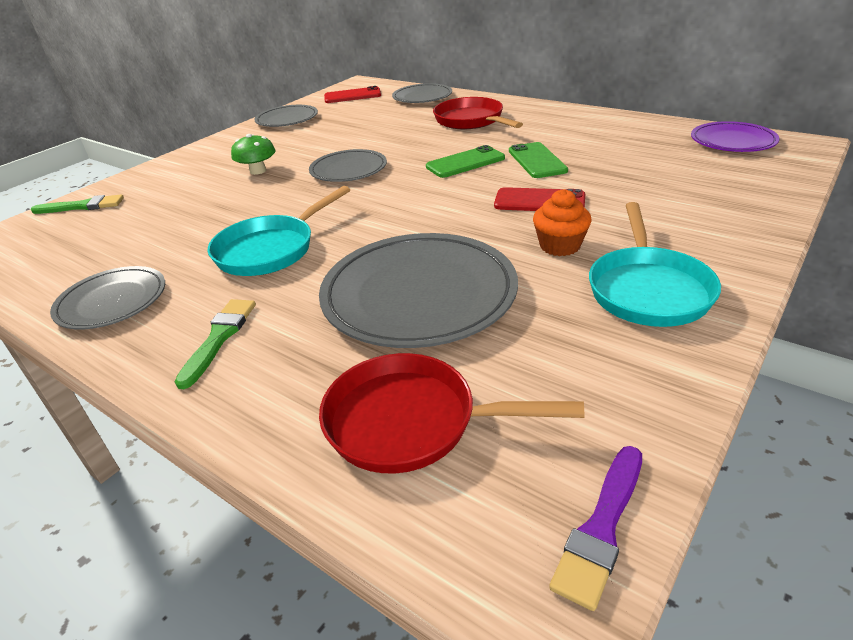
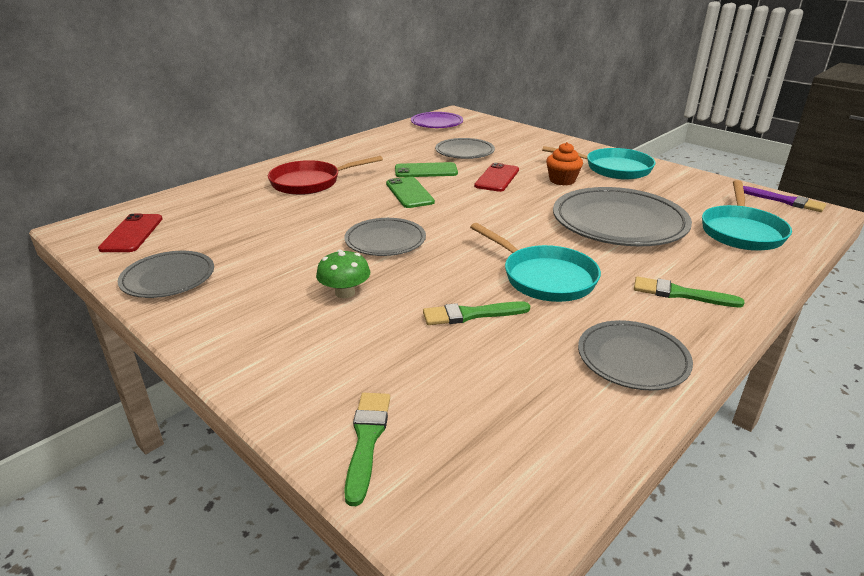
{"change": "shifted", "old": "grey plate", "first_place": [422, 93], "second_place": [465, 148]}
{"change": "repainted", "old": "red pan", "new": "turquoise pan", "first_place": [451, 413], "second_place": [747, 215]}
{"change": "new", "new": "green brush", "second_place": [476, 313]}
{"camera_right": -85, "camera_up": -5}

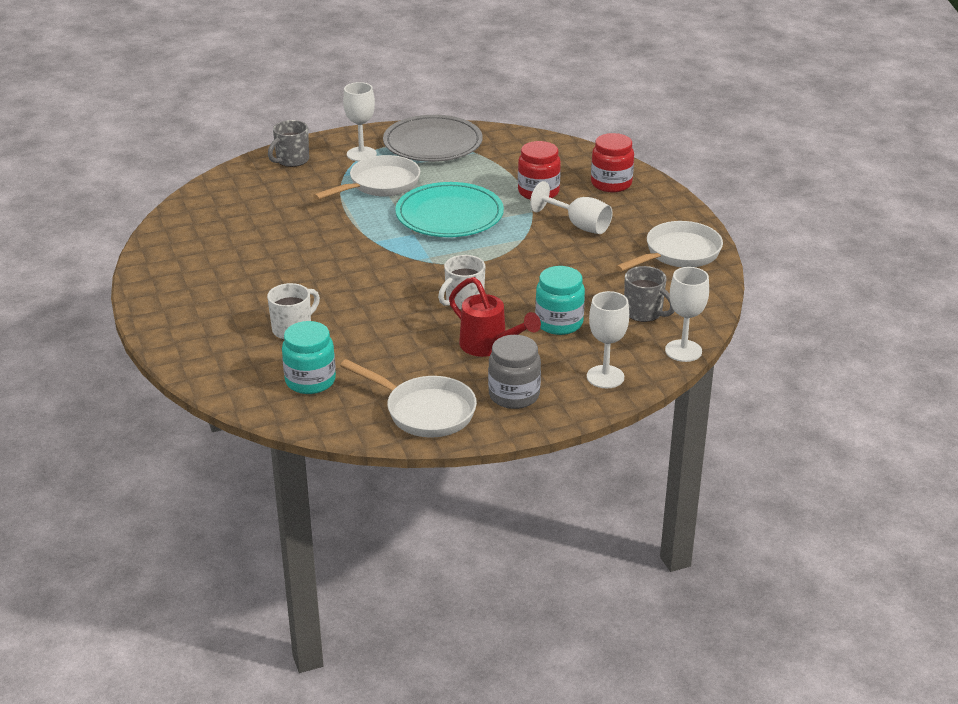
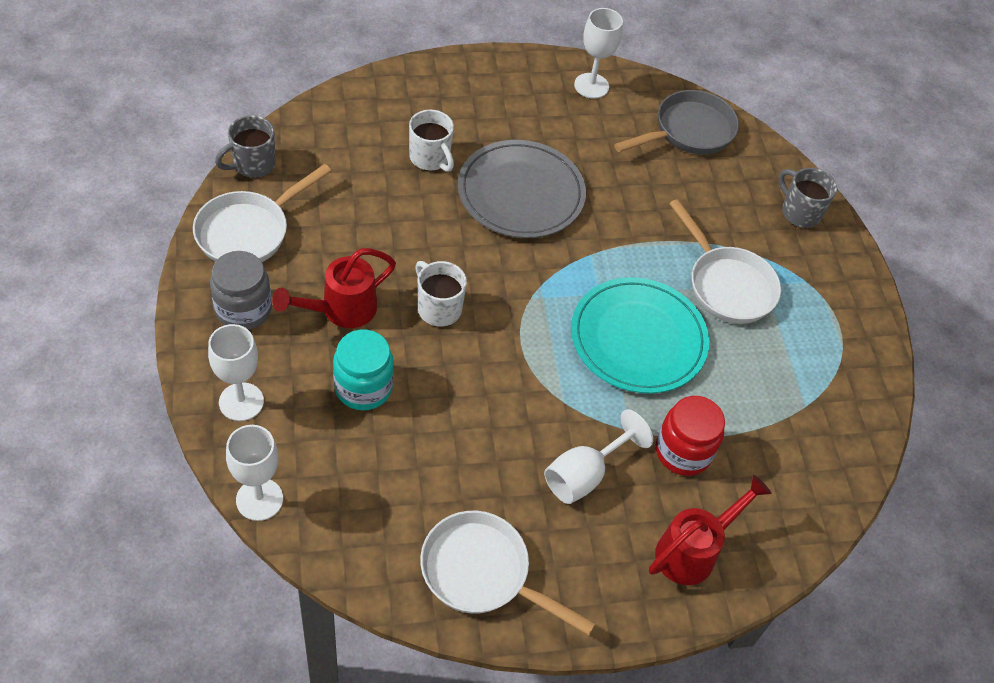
{"change": "shifted", "old": "white goblet", "first_place": [360, 121], "second_place": [598, 53]}
{"change": "shifted", "old": "grey plate", "first_place": [433, 138], "second_place": [522, 189]}
{"change": "swapped", "old": "red jar", "new": "red watering can", "first_place": [612, 162], "second_place": [710, 530]}
{"change": "rotated", "old": "white pan", "first_place": [669, 246], "second_place": [508, 573], "degrees": 150}
{"change": "shifted", "old": "grey mug", "first_place": [649, 294], "second_place": [245, 146]}
{"change": "gone", "old": "turquoise jar", "first_place": [309, 357]}
{"change": "new", "new": "grey pan", "second_place": [676, 122]}
{"camera_right": 95, "camera_up": 20}

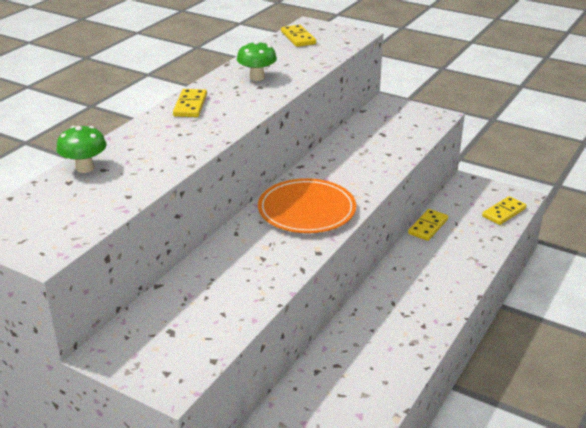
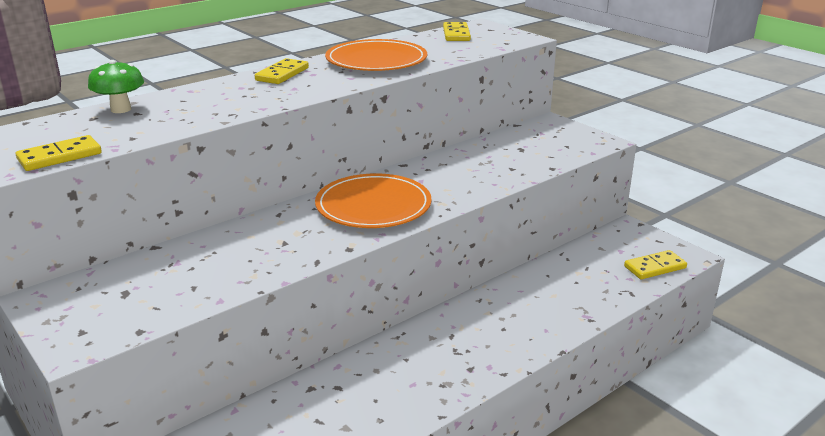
{"change": "swapped", "old": "green mushroom", "new": "orange plate", "first_place": [257, 61], "second_place": [376, 55]}
{"change": "shifted", "old": "yellow domino", "first_place": [428, 225], "second_place": [59, 153]}
{"camera_right": 20, "camera_up": -5}

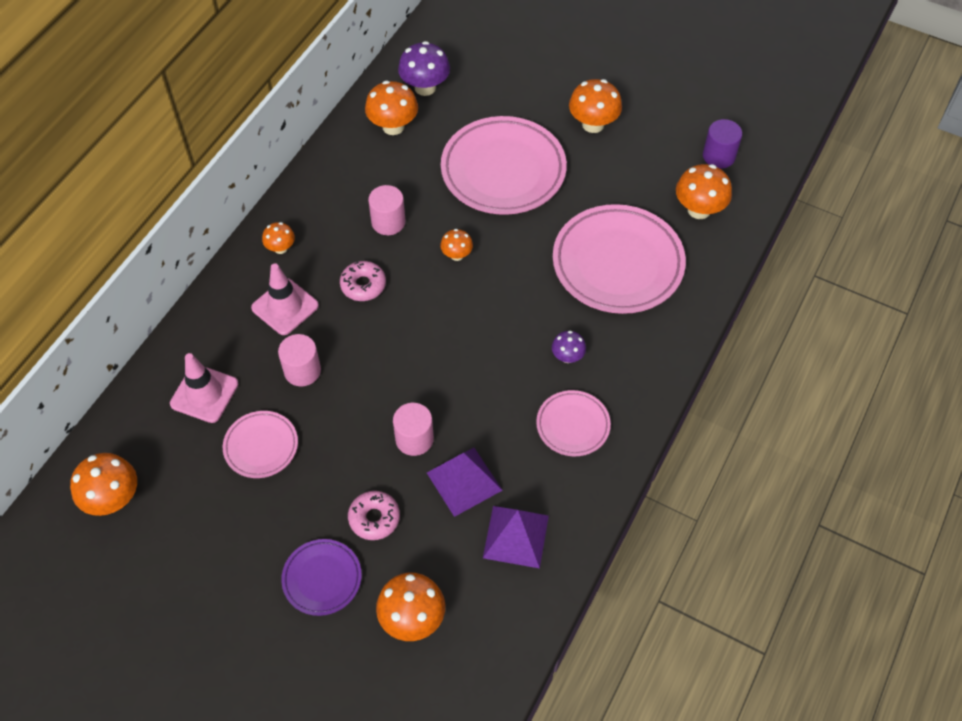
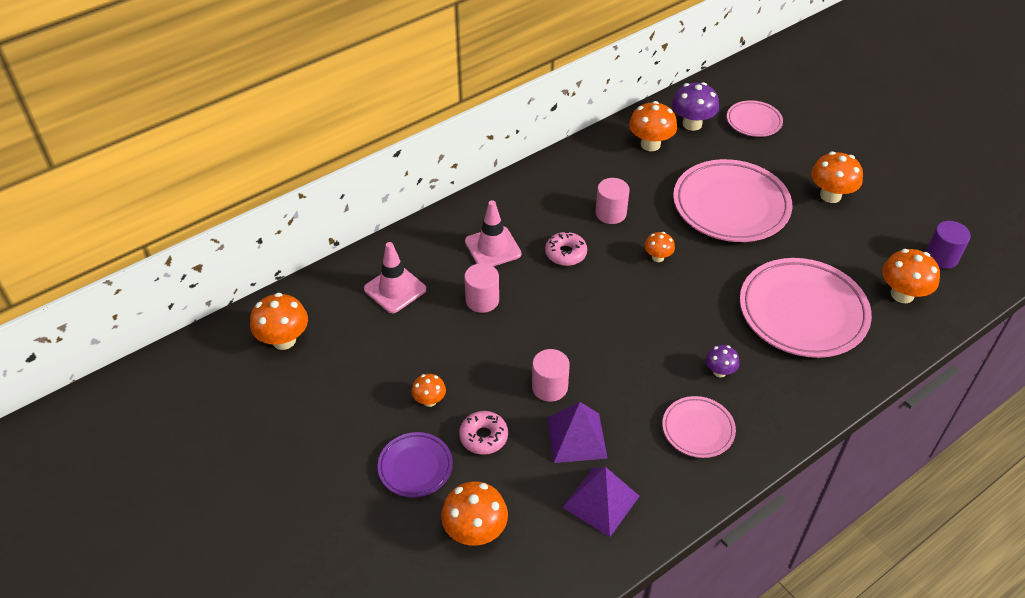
{"change": "shifted", "old": "orange mushroom", "first_place": [278, 238], "second_place": [429, 390]}
{"change": "shifted", "old": "pink plate", "first_place": [260, 444], "second_place": [755, 118]}
{"camera_right": 25, "camera_up": -10}

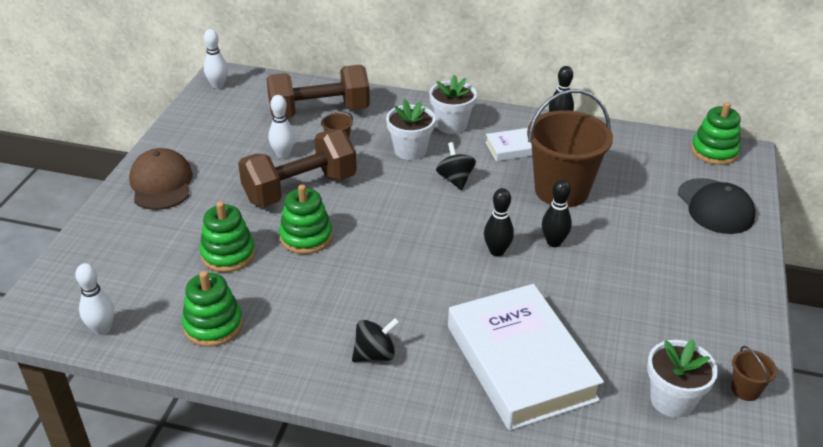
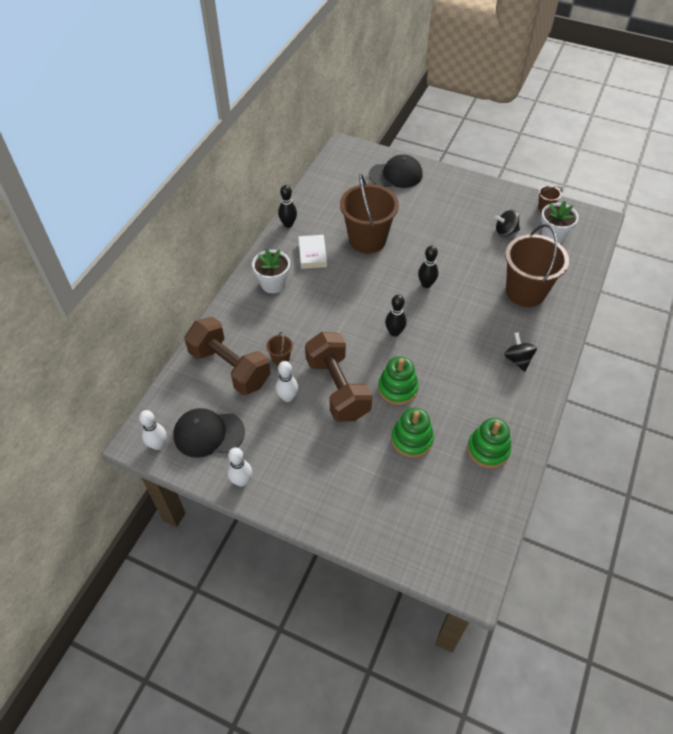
{"change": "rotated", "old": "brown dumbbell", "first_place": [318, 91], "second_place": [227, 356], "degrees": -45}
{"change": "gone", "old": "white flower pot", "first_place": [411, 129]}
{"change": "gone", "old": "green stacking toy", "first_place": [716, 133]}
{"change": "shifted", "old": "black spinning top", "first_place": [456, 166], "second_place": [507, 223]}
{"change": "gone", "old": "brown cap", "first_place": [161, 179]}
{"change": "shifted", "old": "black bowling pin", "first_place": [557, 213], "second_place": [395, 316]}
{"change": "shifted", "old": "white bowling pin", "first_place": [94, 299], "second_place": [240, 467]}
{"change": "swapped", "old": "white book", "new": "brown bucket", "first_place": [526, 357], "second_place": [537, 265]}
{"change": "new", "new": "black cap", "second_place": [209, 433]}
{"camera_right": -80, "camera_up": 15}

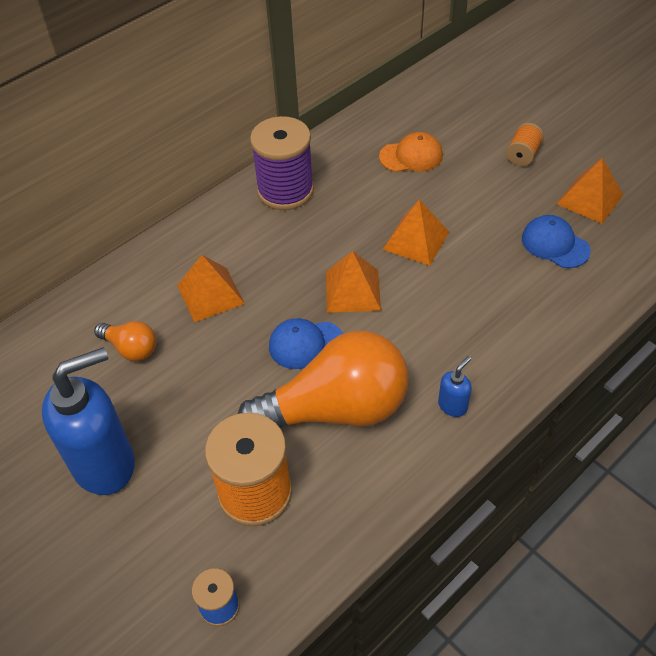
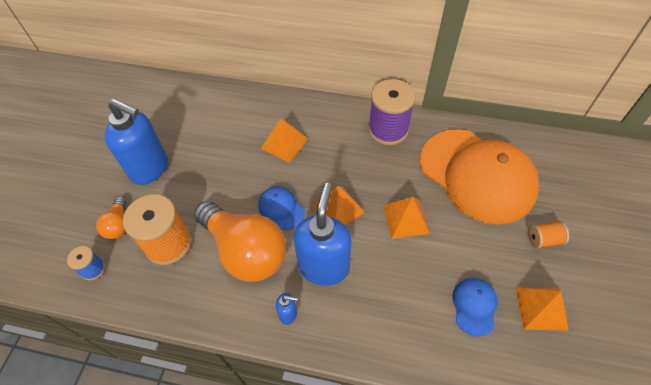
{"change": "scaled", "old": "orange cap", "first_place": [411, 152], "second_place": [479, 177], "factor": 2.42}
{"change": "shifted", "old": "orange light bulb", "first_place": [125, 341], "second_place": [111, 218]}
{"change": "new", "new": "blue soap dispenser", "second_place": [322, 234]}
{"camera_right": 55, "camera_up": 5}

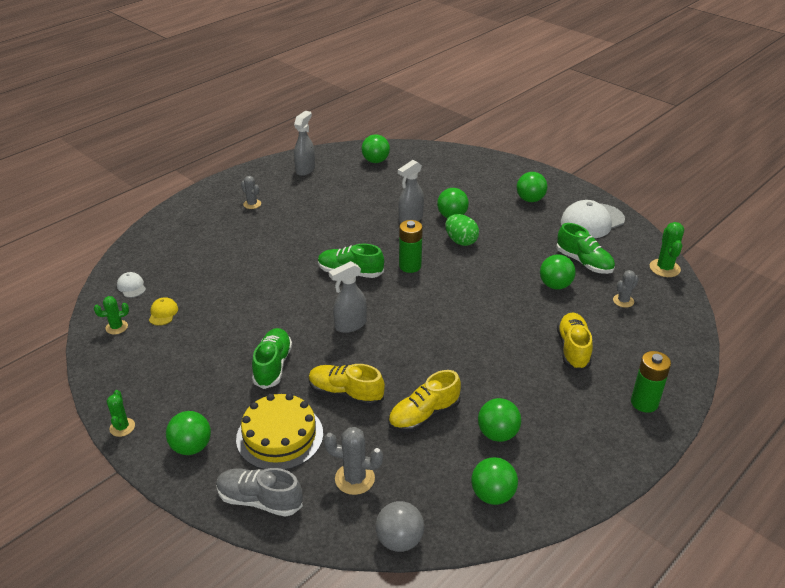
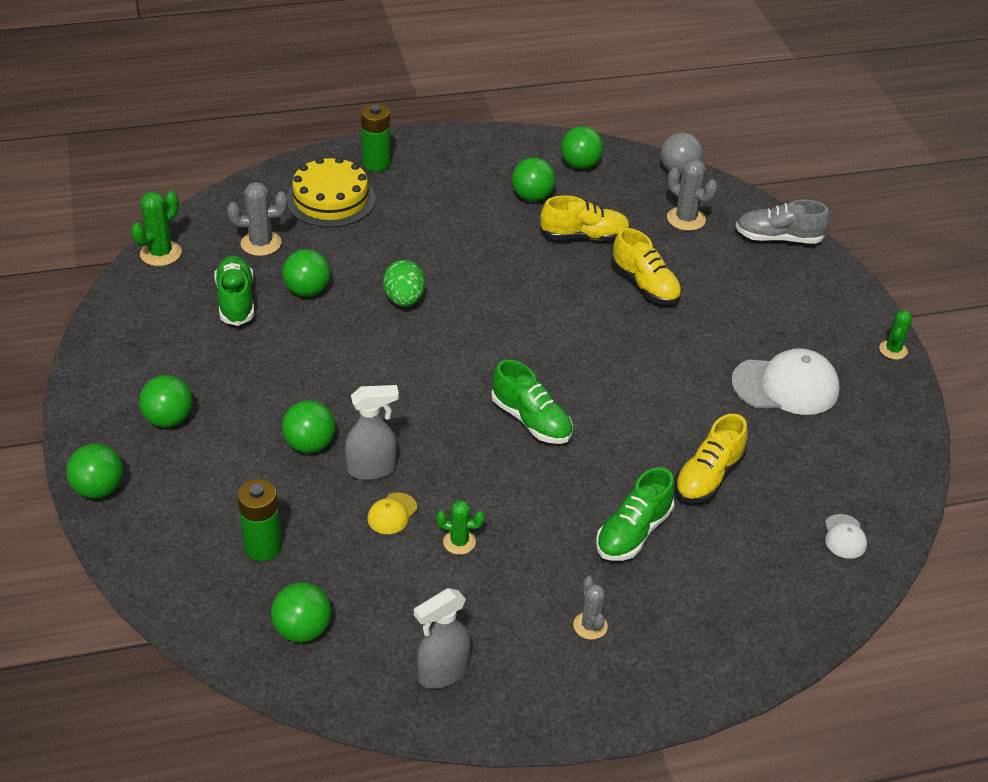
{"change": "shifted", "old": "white cap", "first_place": [593, 219], "second_place": [785, 381]}
{"change": "shifted", "old": "green egg", "first_place": [462, 230], "second_place": [404, 283]}
{"change": "shifted", "old": "green battery", "first_place": [411, 246], "second_place": [259, 520]}
{"change": "gone", "old": "grey spray bottle", "first_place": [348, 297]}
{"change": "scaled", "old": "grey cactus", "first_place": [626, 289], "second_place": [257, 219], "factor": 1.52}
{"change": "shifted", "old": "green cactus", "first_place": [111, 315], "second_place": [460, 527]}
{"change": "shifted", "old": "yellow cap", "first_place": [163, 311], "second_place": [392, 513]}
{"change": "shifted", "old": "yellow shoe", "first_place": [575, 342], "second_place": [711, 458]}
{"change": "shifted", "old": "green shoe", "first_place": [272, 358], "second_place": [635, 514]}
{"change": "shifted", "old": "yellow cake", "first_place": [279, 431], "second_place": [331, 192]}
{"change": "shifted", "old": "green ball", "first_place": [188, 433], "second_place": [94, 471]}
{"change": "rotated", "old": "grey shoe", "first_place": [259, 492], "second_place": [783, 222], "degrees": 135}
{"camera_right": -150, "camera_up": 5}

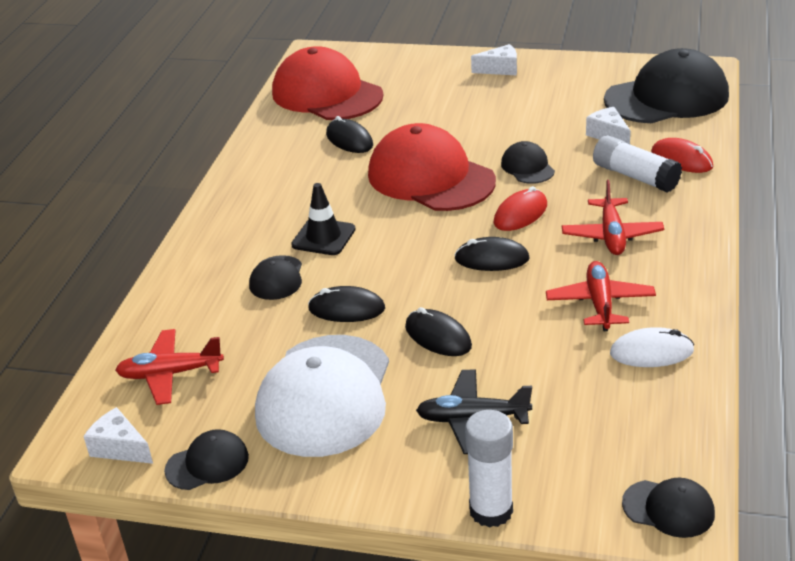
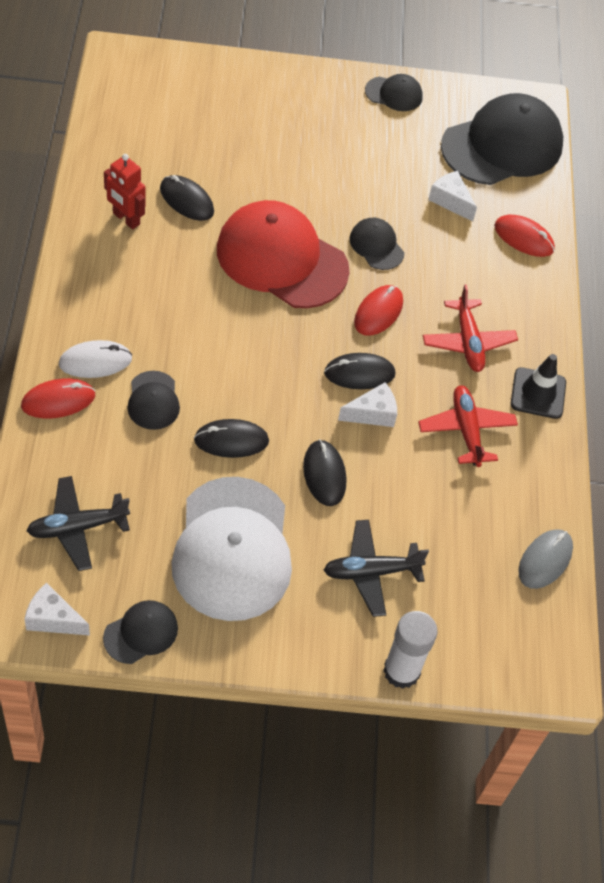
{"change": "shifted", "old": "white cheese", "first_place": [494, 59], "second_place": [367, 404]}
{"change": "gone", "old": "red cap", "first_place": [327, 83]}
{"change": "gone", "old": "white glue stick", "first_place": [637, 164]}
{"change": "shifted", "old": "black traffic cone", "first_place": [323, 219], "second_place": [538, 386]}
{"change": "rotated", "old": "black mouse", "first_place": [438, 331], "second_place": [324, 472], "degrees": 45}
{"change": "shifted", "old": "white mouse", "first_place": [652, 347], "second_place": [95, 359]}
{"change": "repainted", "old": "red plane", "new": "black plane", "first_place": [169, 367], "second_place": [78, 523]}
{"change": "shifted", "old": "black cap", "first_place": [668, 508], "second_place": [394, 92]}
{"change": "new", "new": "red robot", "second_place": [125, 191]}
{"change": "new", "new": "red mouse", "second_place": [58, 398]}
{"change": "new", "new": "grey mouse", "second_place": [545, 559]}
{"camera_right": -20, "camera_up": 20}

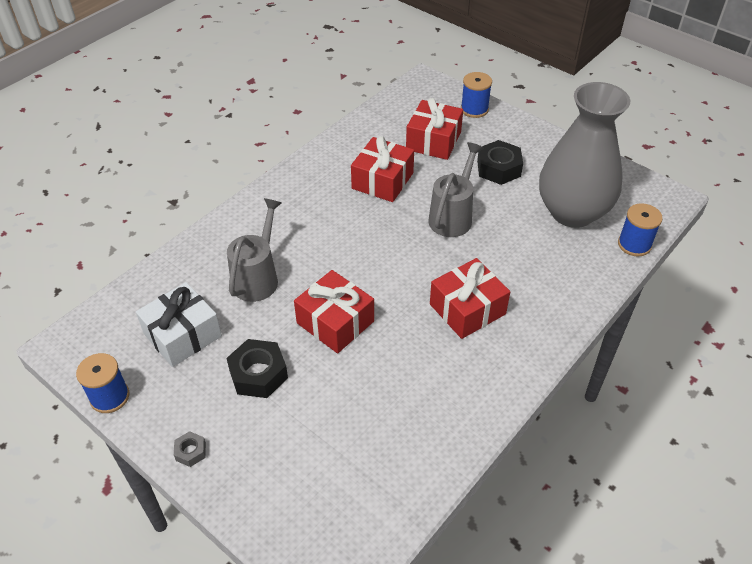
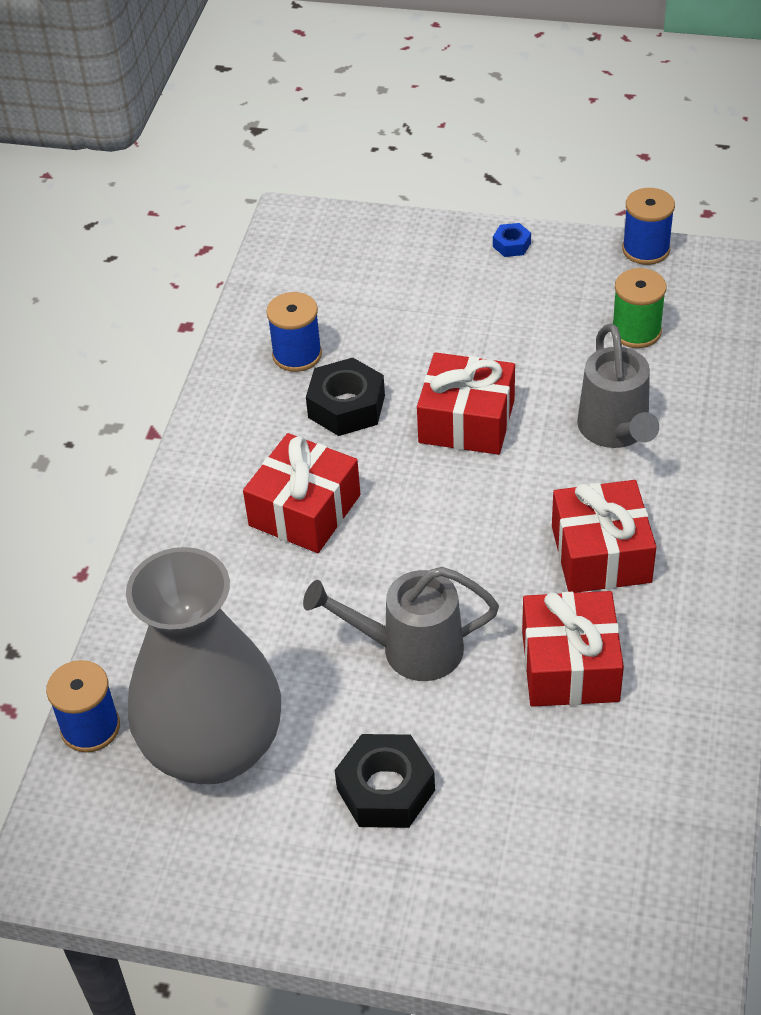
{"change": "shifted", "old": "blue spool", "first_place": [476, 95], "second_place": [294, 332]}
{"change": "shifted", "old": "red gift", "first_place": [434, 129], "second_place": [604, 536]}
{"change": "rotated", "old": "grey watering can", "first_place": [455, 189], "second_place": [401, 624], "degrees": 90}
{"change": "swapped", "old": "white gift", "new": "green spool", "first_place": [179, 324], "second_place": [640, 308]}
{"change": "shifted", "old": "black nut", "first_place": [257, 368], "second_place": [345, 397]}
{"change": "repainted", "old": "grey nut", "new": "blue nut", "first_place": [190, 449], "second_place": [512, 240]}
{"camera_right": 155, "camera_up": 0}

